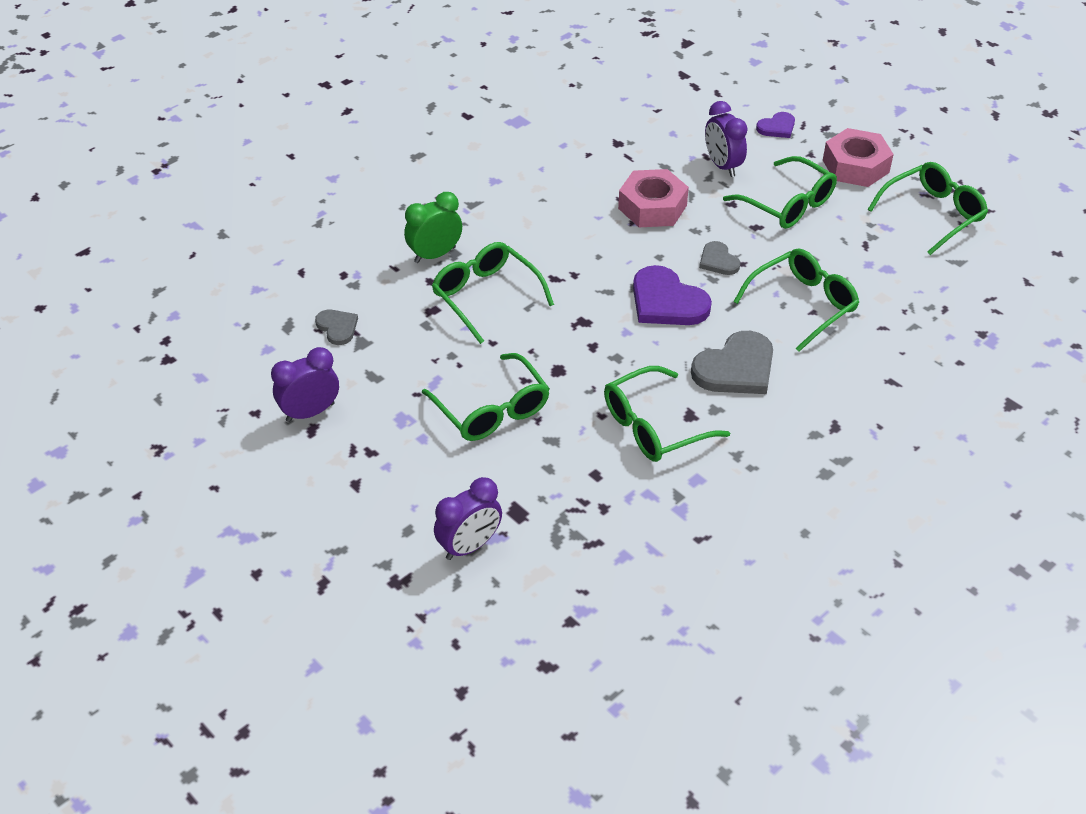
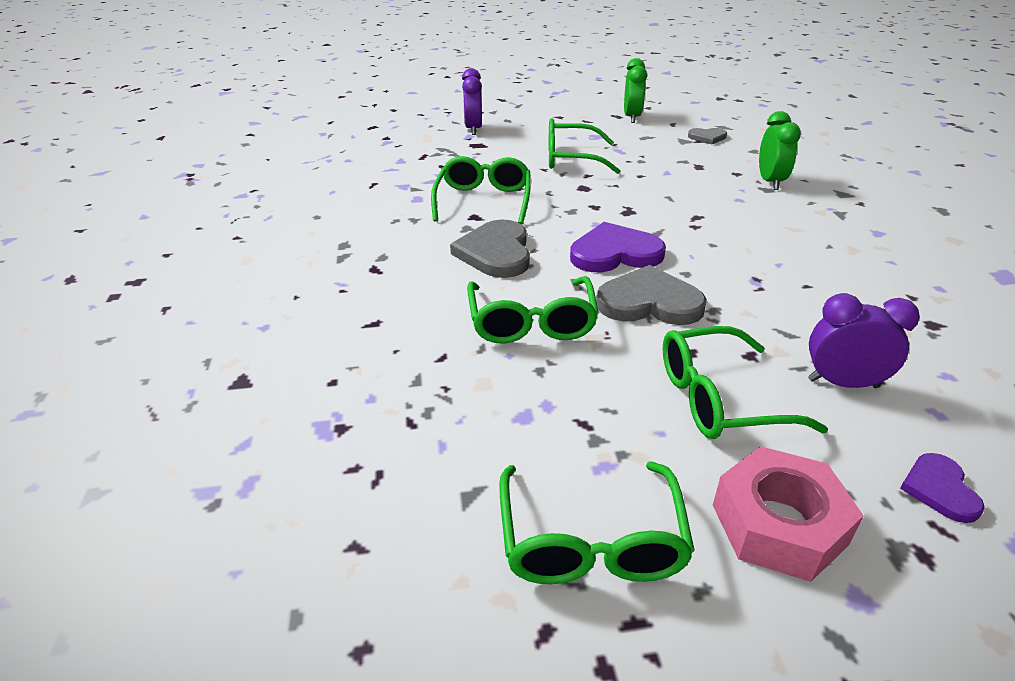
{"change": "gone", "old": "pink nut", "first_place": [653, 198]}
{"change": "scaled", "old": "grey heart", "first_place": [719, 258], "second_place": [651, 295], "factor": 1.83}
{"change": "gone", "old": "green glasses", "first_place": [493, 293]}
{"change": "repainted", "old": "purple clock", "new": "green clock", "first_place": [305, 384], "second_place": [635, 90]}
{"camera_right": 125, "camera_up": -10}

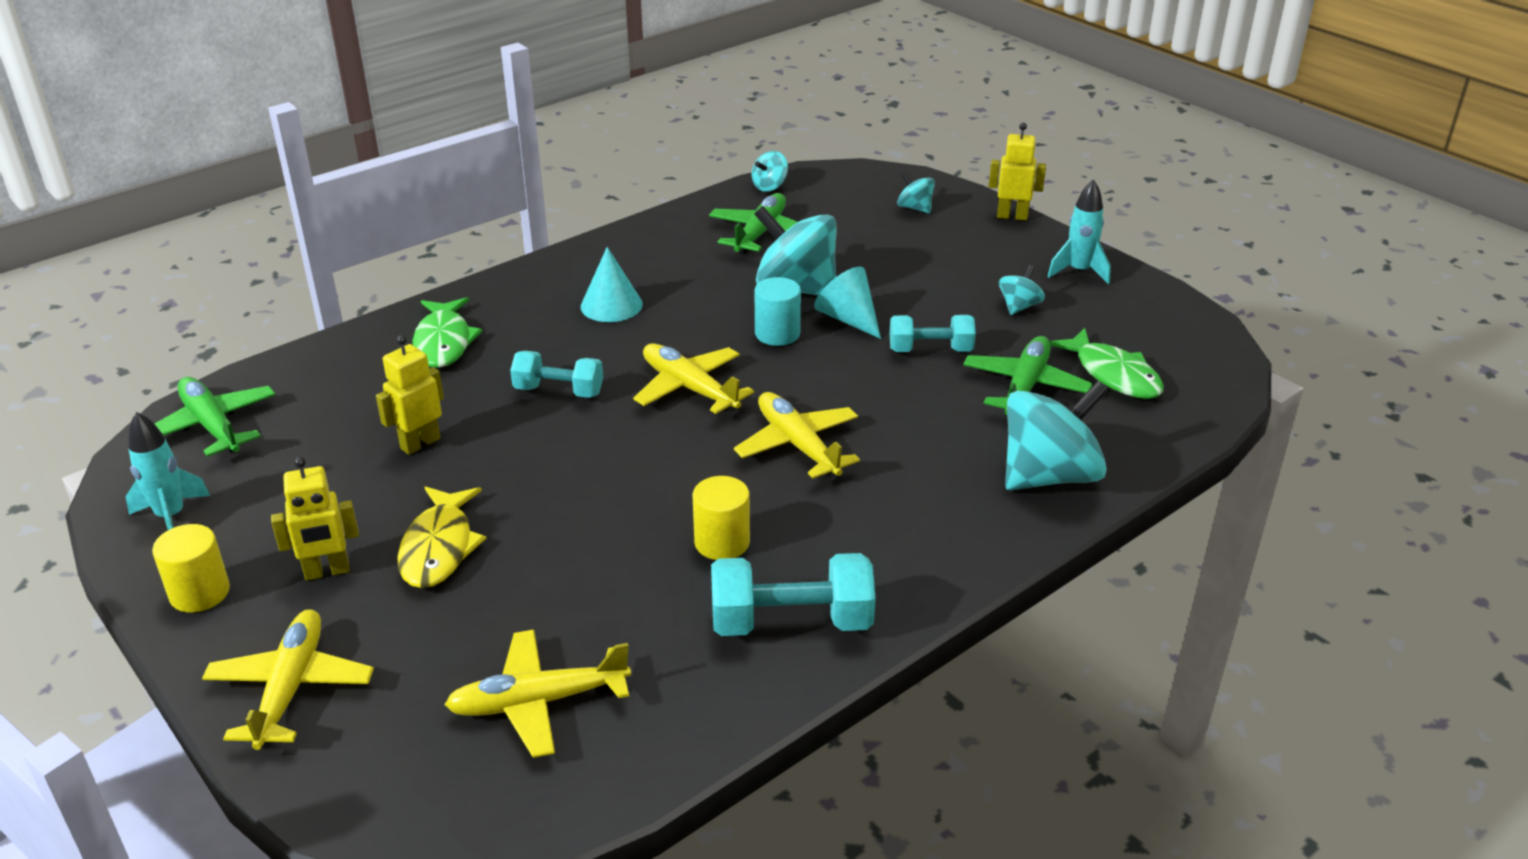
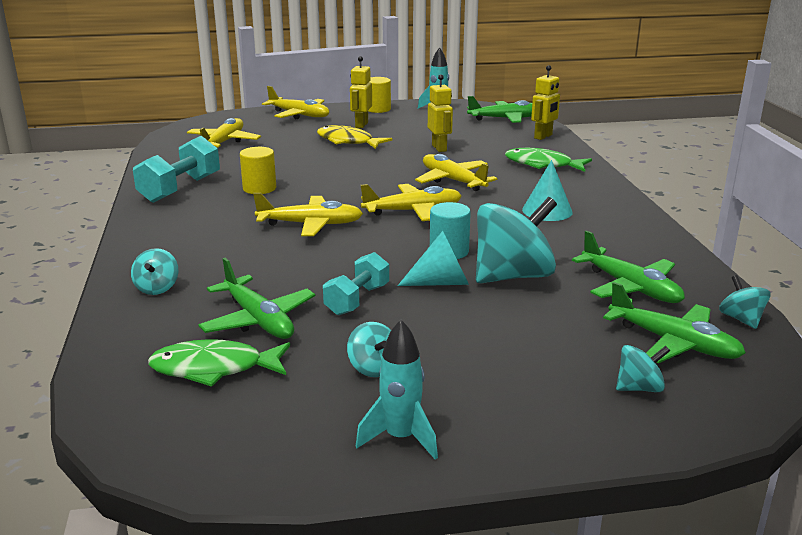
{"change": "shifted", "old": "yellow robot", "first_place": [1017, 171], "second_place": [545, 102]}
{"change": "swapped", "old": "turquoise dumbbell", "new": "yellow plane", "first_place": [556, 374], "second_place": [456, 172]}
{"change": "scaled", "old": "turquoise spinning top", "first_place": [1057, 435], "second_place": [154, 271], "factor": 0.47}
{"change": "new", "new": "green plane", "second_place": [674, 322]}
{"camera_right": 120, "camera_up": -10}

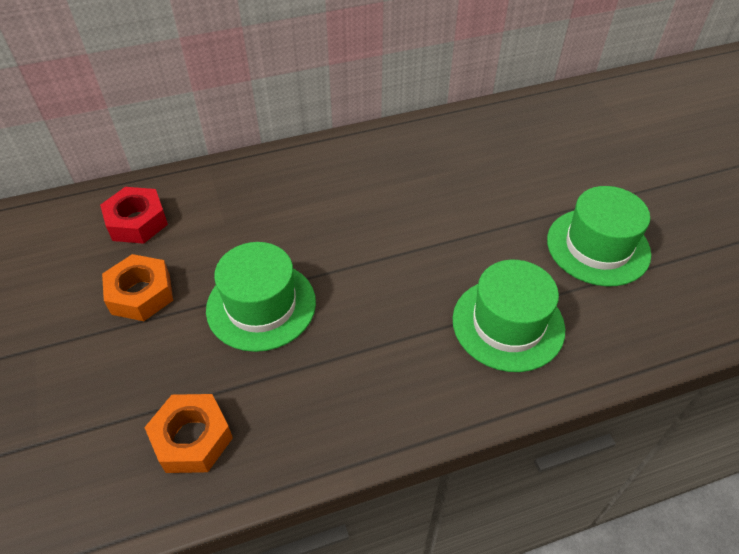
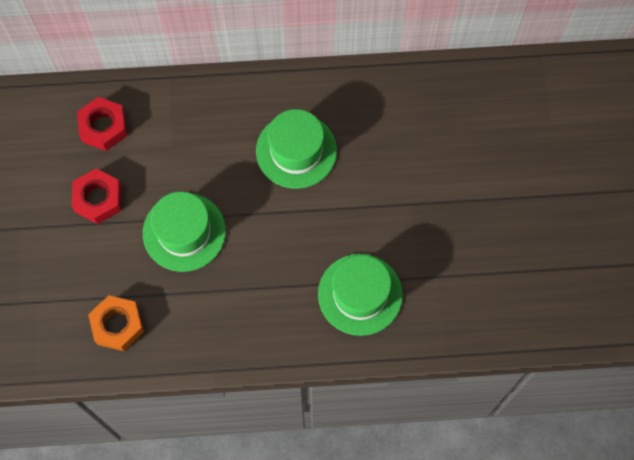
{"change": "shifted", "old": "green hat", "first_place": [599, 236], "second_place": [296, 149]}
{"change": "repainted", "old": "orange nut", "new": "red nut", "first_place": [137, 287], "second_place": [96, 196]}
{"camera_right": 15, "camera_up": 20}

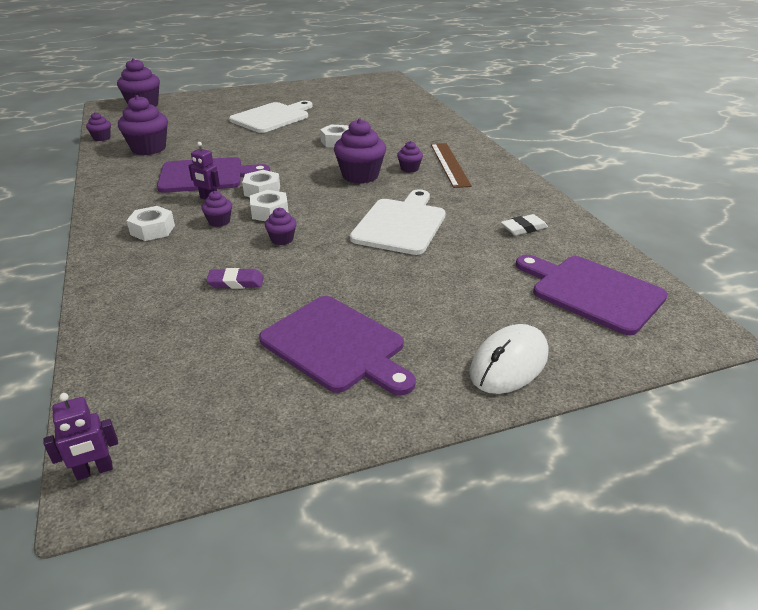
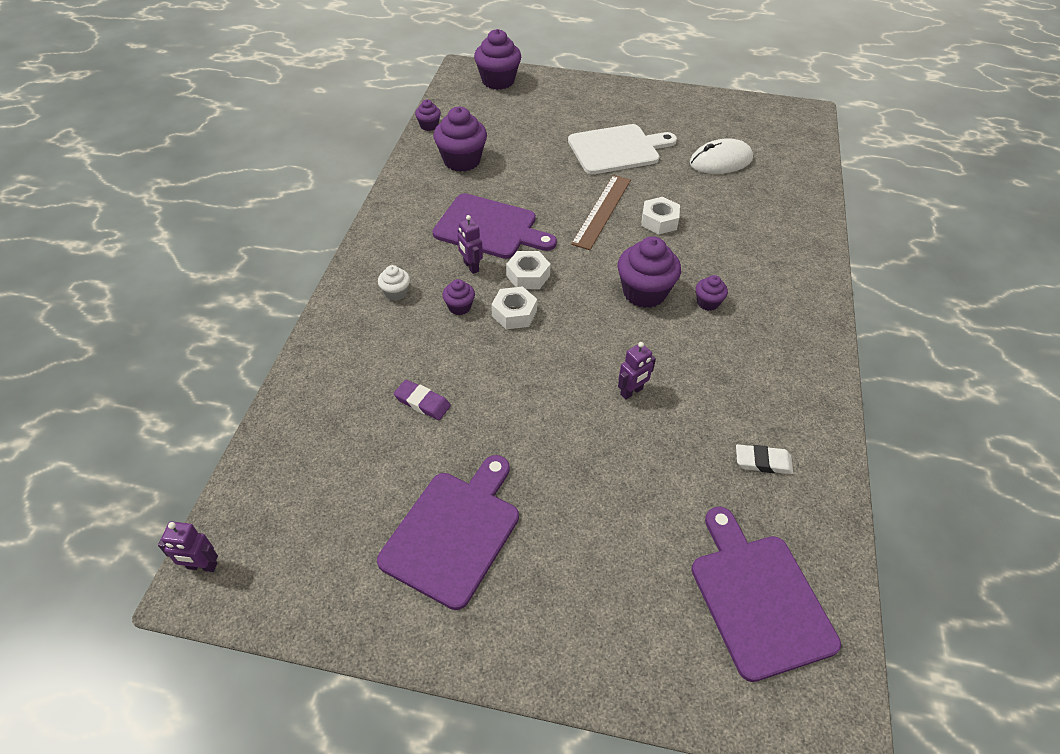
{"change": "shifted", "old": "brown ruler", "first_place": [451, 165], "second_place": [601, 212]}
{"change": "swapped", "old": "white cutting board", "new": "purple robot", "first_place": [398, 222], "second_place": [637, 371]}
{"change": "swapped", "old": "white nut", "new": "white cupcake", "first_place": [150, 223], "second_place": [394, 283]}
{"change": "gone", "old": "purple cupcake", "first_place": [281, 226]}
{"change": "rotated", "old": "purple cutting board", "first_place": [337, 345], "second_place": [448, 532], "degrees": -135}
{"change": "shifted", "old": "white mouse", "first_place": [509, 359], "second_place": [721, 156]}
{"camera_right": 30, "camera_up": 15}

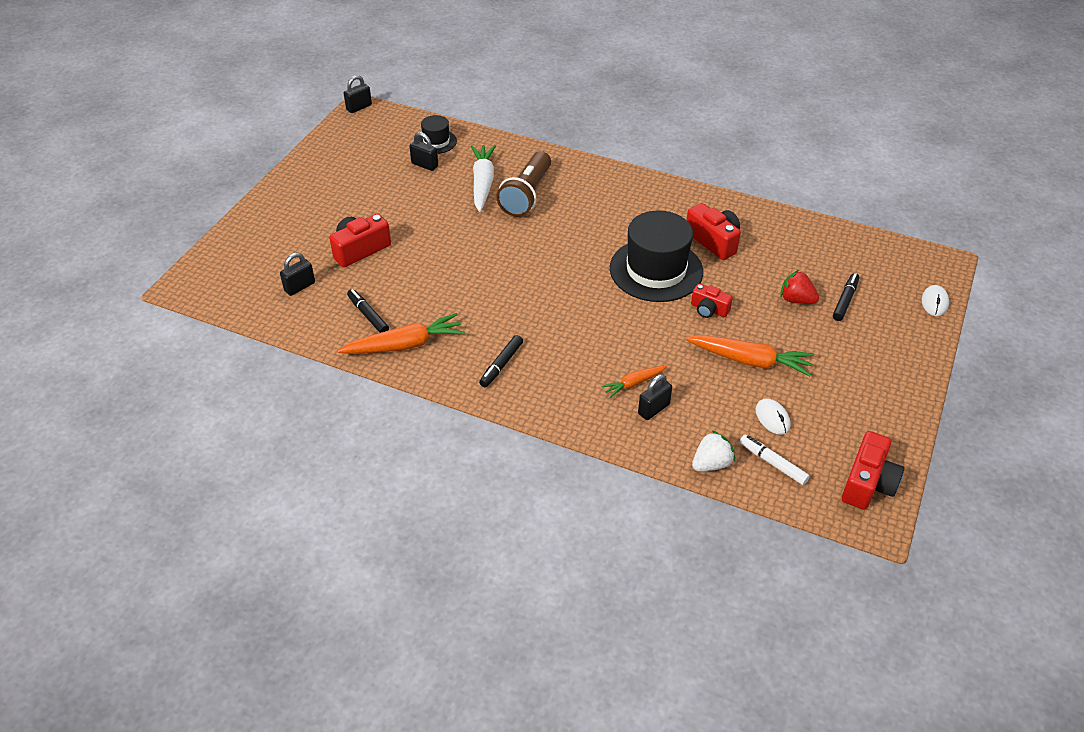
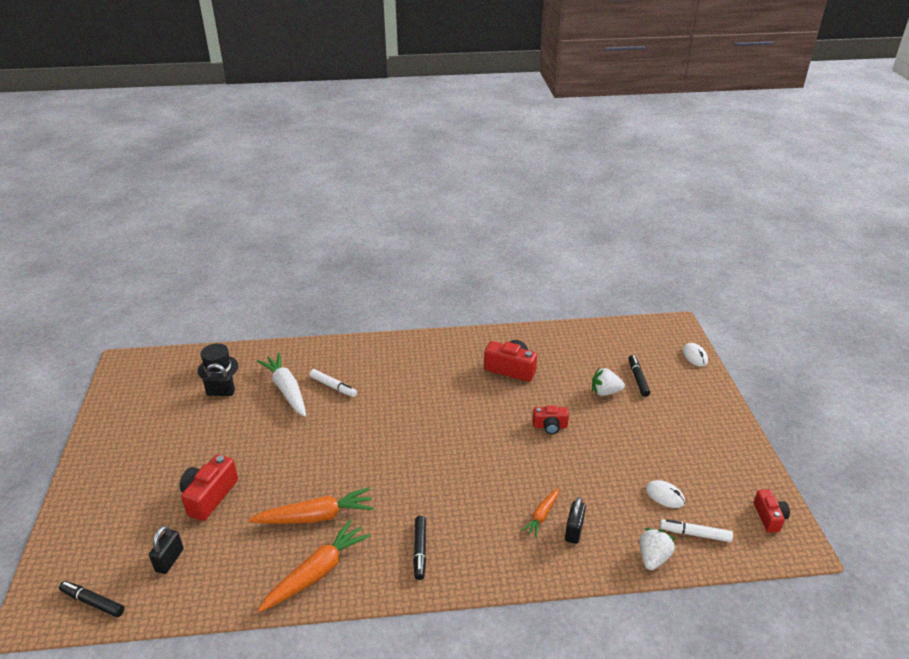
{"change": "gone", "old": "black padlock", "first_place": [358, 94]}
{"change": "swapped", "old": "brown flashlight", "new": "white marker", "first_place": [523, 184], "second_place": [333, 383]}
{"change": "gone", "old": "black hat", "first_place": [656, 256]}
{"change": "repainted", "old": "red strawberry", "new": "white strawberry", "first_place": [799, 287], "second_place": [608, 382]}
{"change": "shifted", "old": "black marker", "first_place": [368, 311], "second_place": [92, 599]}
{"change": "shifted", "old": "orange carrot", "first_place": [749, 355], "second_place": [311, 505]}
{"change": "scaled", "old": "red camera", "first_place": [873, 470], "second_place": [772, 511], "factor": 0.63}
{"camera_right": -30, "camera_up": -10}

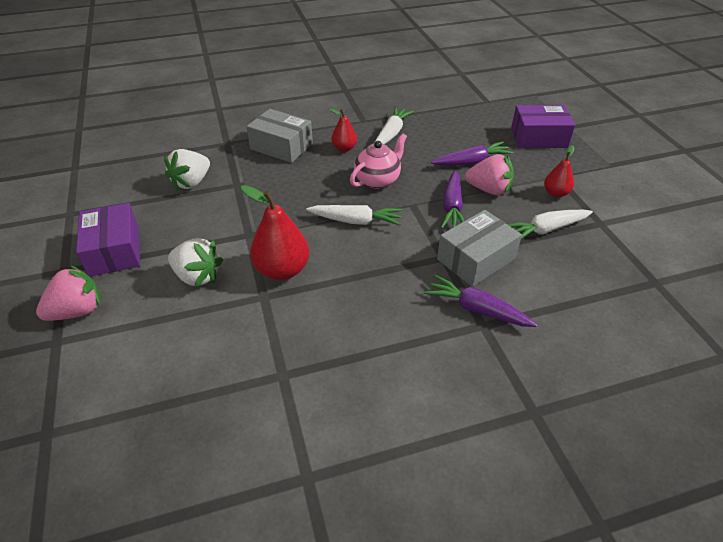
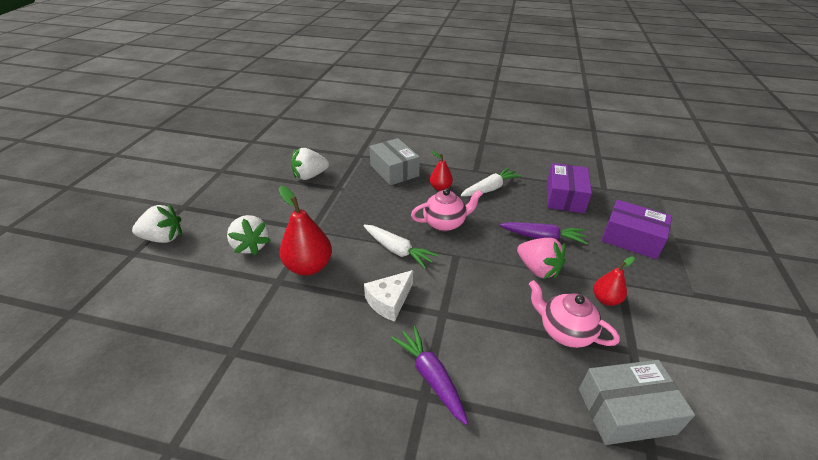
{"change": "gone", "old": "purple carrot", "first_place": [452, 199]}
{"change": "shifted", "old": "purple box", "first_place": [108, 240], "second_place": [569, 188]}
{"change": "shifted", "old": "grey box", "first_place": [479, 248], "second_place": [637, 402]}
{"change": "swapped", "old": "white carrot", "new": "pink teapot", "first_place": [550, 224], "second_place": [574, 314]}
{"change": "repainted", "old": "pink strawberry", "new": "white strawberry", "first_place": [68, 293], "second_place": [157, 223]}
{"change": "new", "new": "white cheese", "second_place": [388, 296]}
{"camera_right": 30, "camera_up": -5}

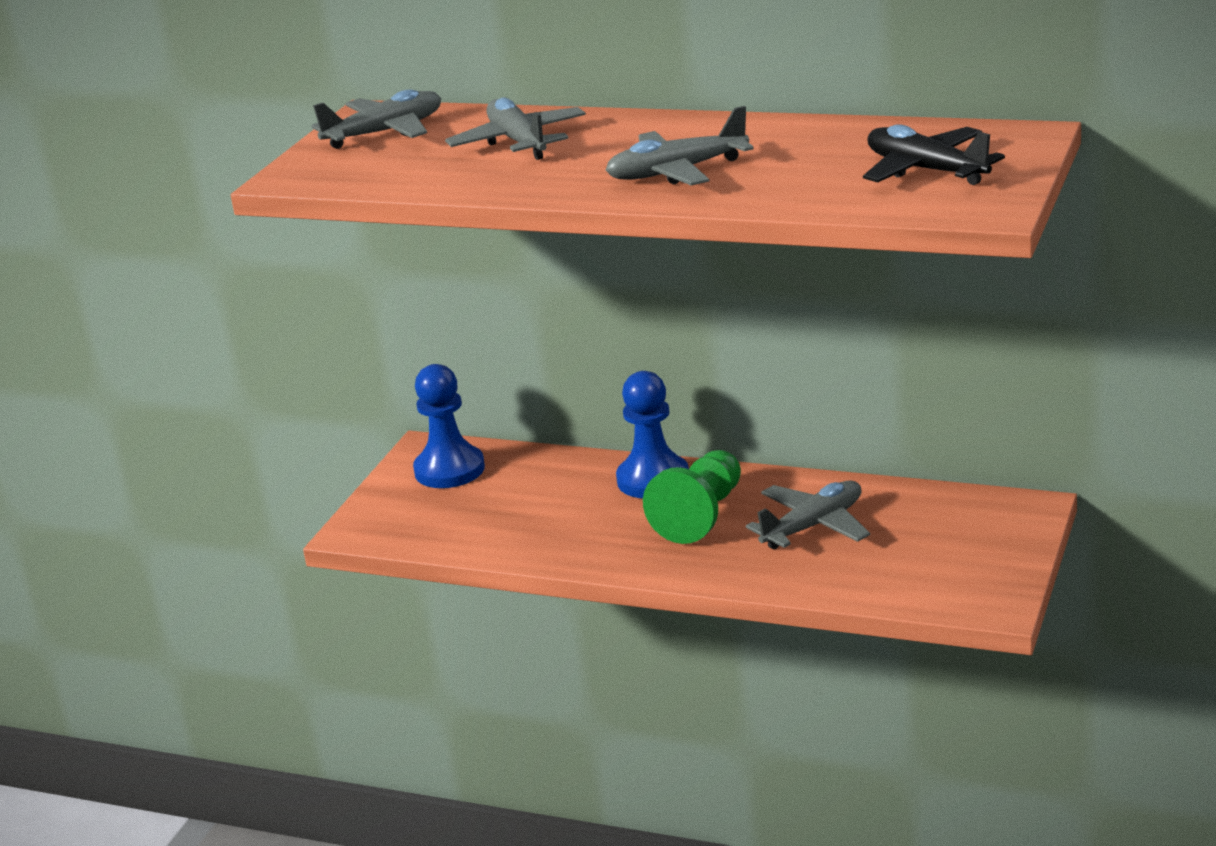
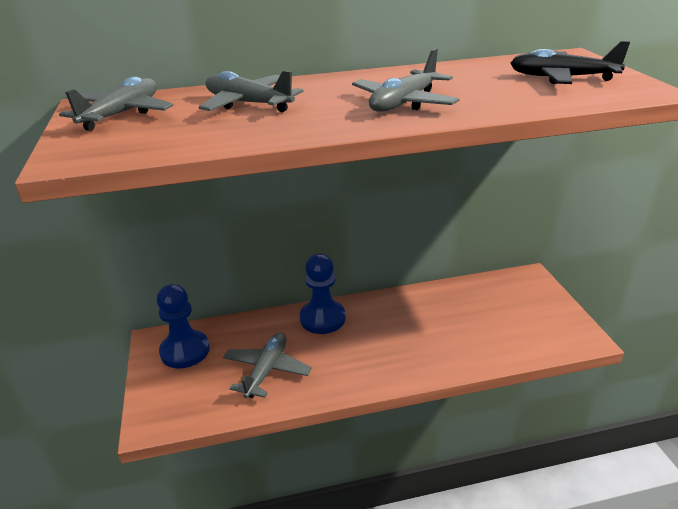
{"change": "gone", "old": "green pawn", "first_place": [692, 497]}
{"change": "shifted", "old": "grey plane", "first_place": [808, 514], "second_place": [267, 365]}
{"camera_right": -35, "camera_up": 5}

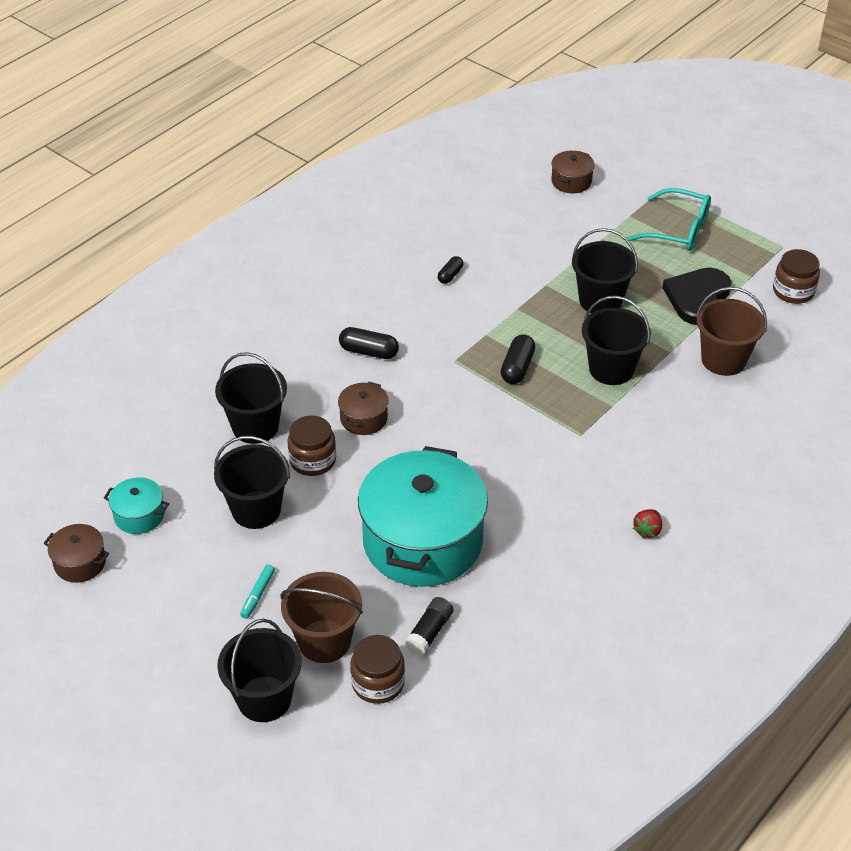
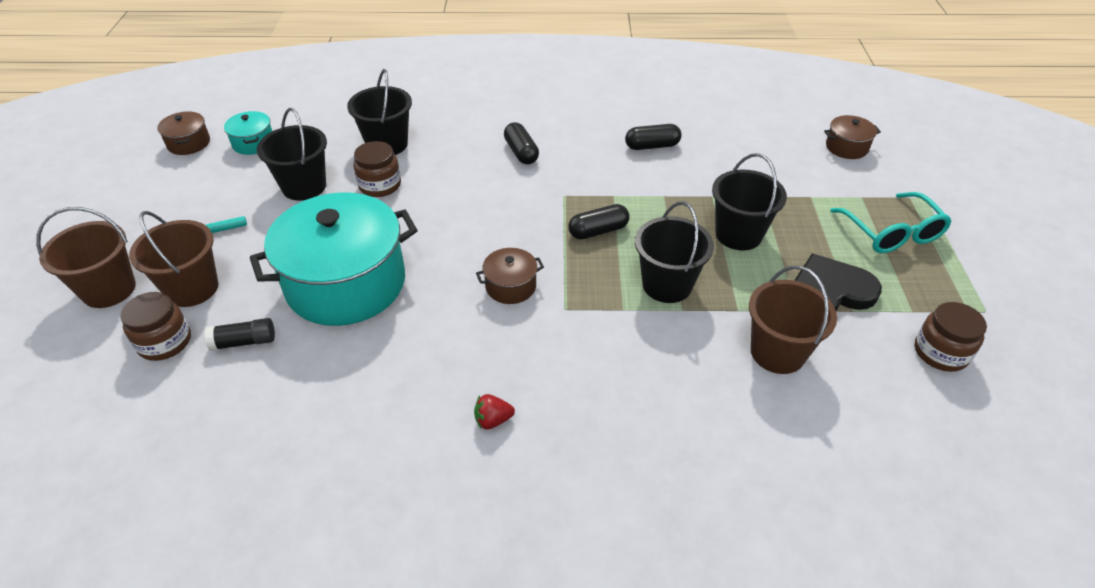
{"change": "scaled", "old": "black capsule", "first_place": [451, 270], "second_place": [653, 137], "factor": 1.57}
{"change": "shifted", "old": "brown pot", "first_place": [363, 408], "second_place": [510, 276]}
{"change": "repainted", "old": "black bucket", "new": "brown bucket", "first_place": [259, 670], "second_place": [86, 257]}
{"camera_right": 50, "camera_up": 0}

